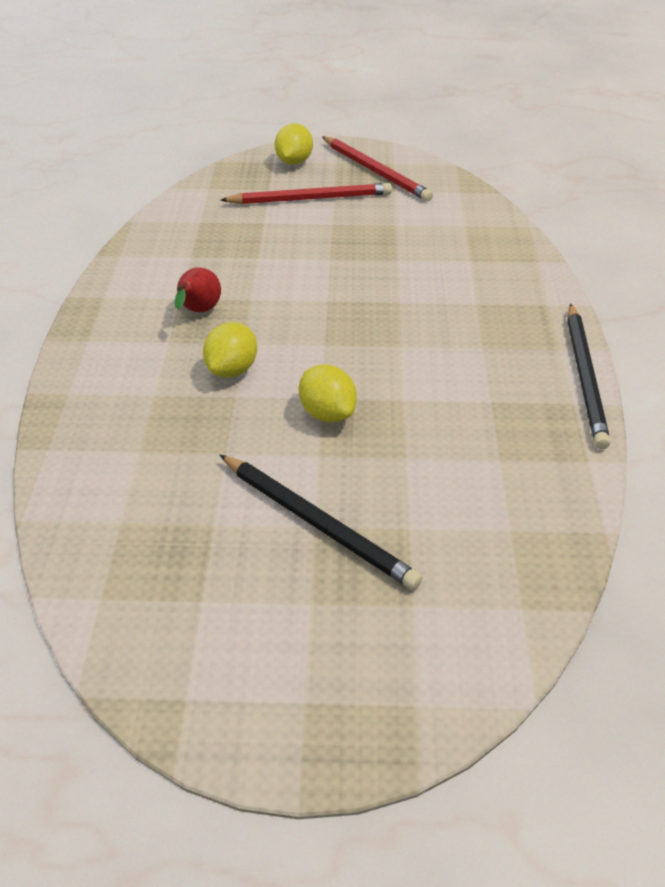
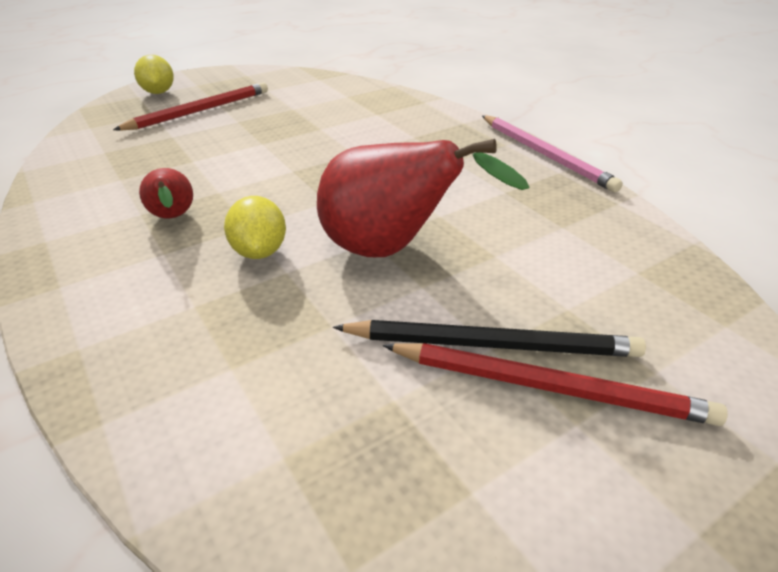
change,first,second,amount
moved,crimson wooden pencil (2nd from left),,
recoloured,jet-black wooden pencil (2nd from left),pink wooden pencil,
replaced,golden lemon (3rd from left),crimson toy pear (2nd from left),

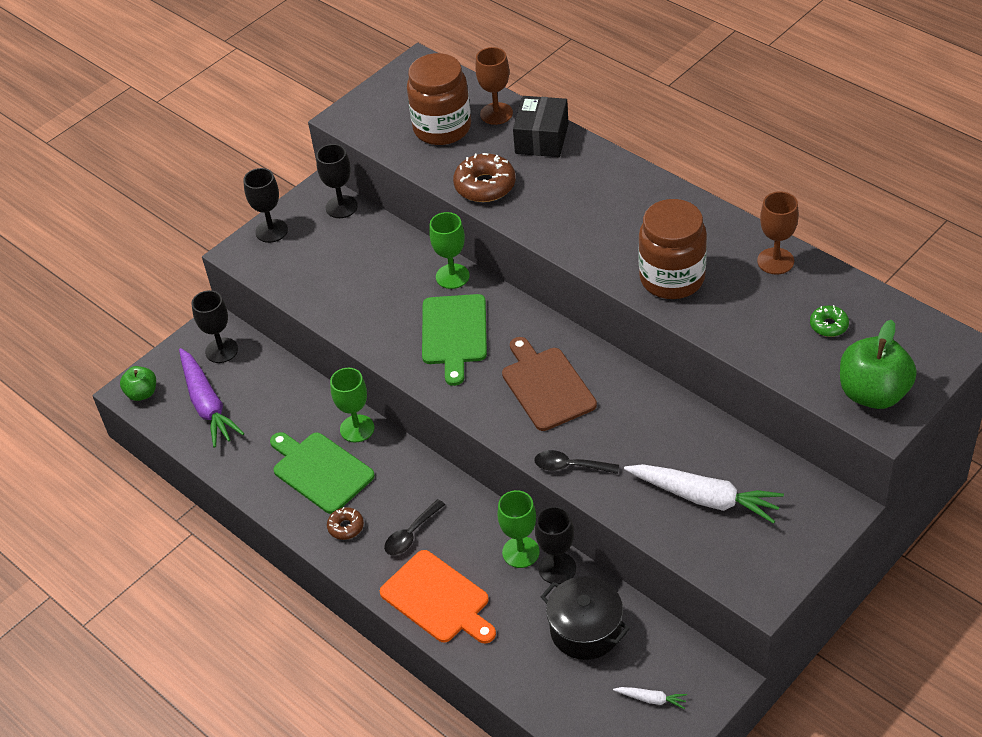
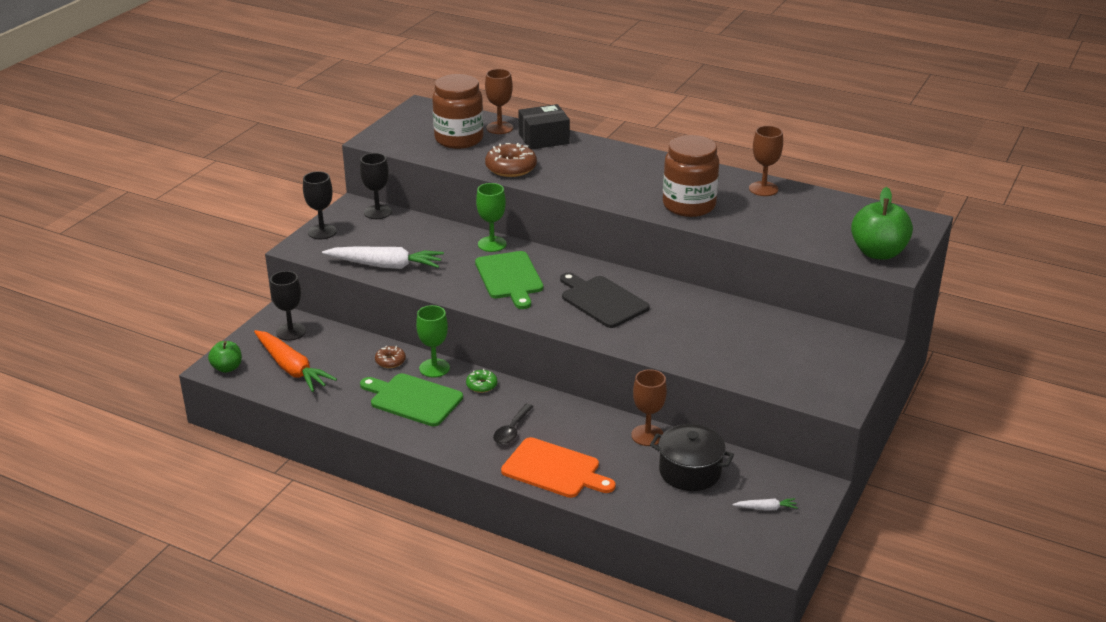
change,first,second,amount
turned,jet-black parcel,,75 degrees clockwise
moved,green donut,,
recoloured,brown cutting board,jet-black cutting board,
recoloured,violet carrot,bright orange carrot,
removed,jet-black spoon (2nd from left),,
moved,pure white carrot (2nd from left in the first image),pure white carrot (1st from left),
removed,green goblet (3rd from left),,
recoloured,jet-black goblet (4th from left),brown goblet (2nd from left),
moved,brown donut (1st from left),,

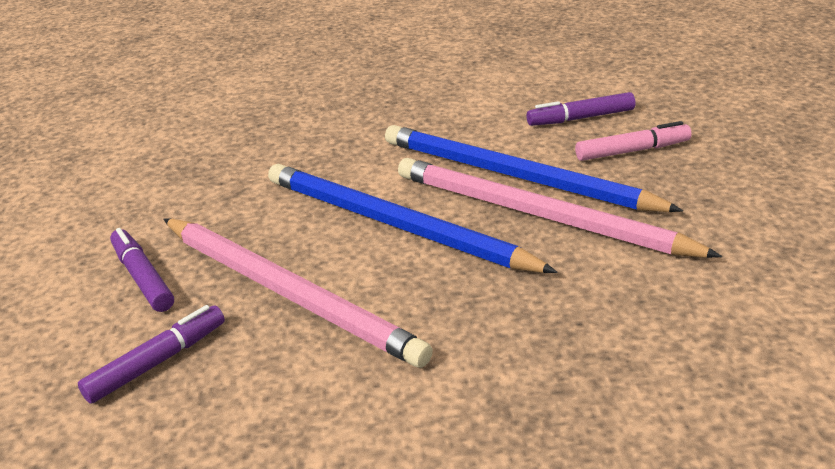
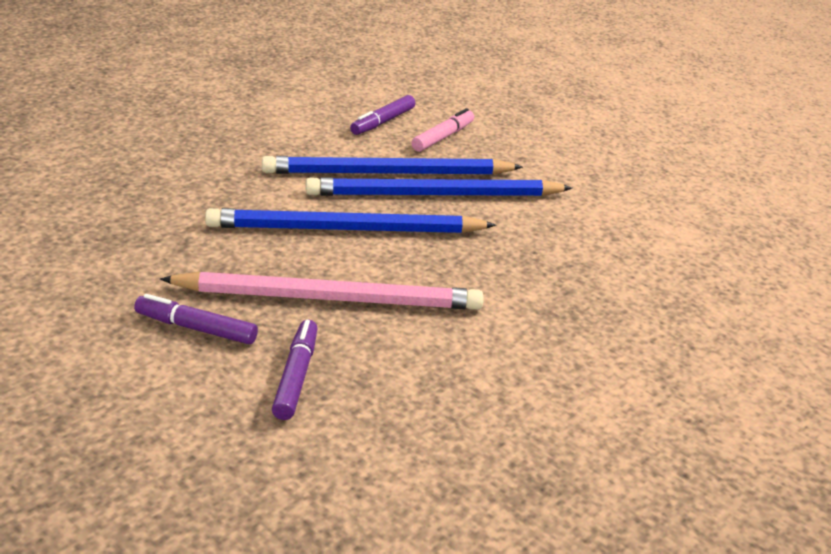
change,first,second,amount
recoloured,pink wooden pencil (2nd from left),cobalt wooden pencil (3rd from left),

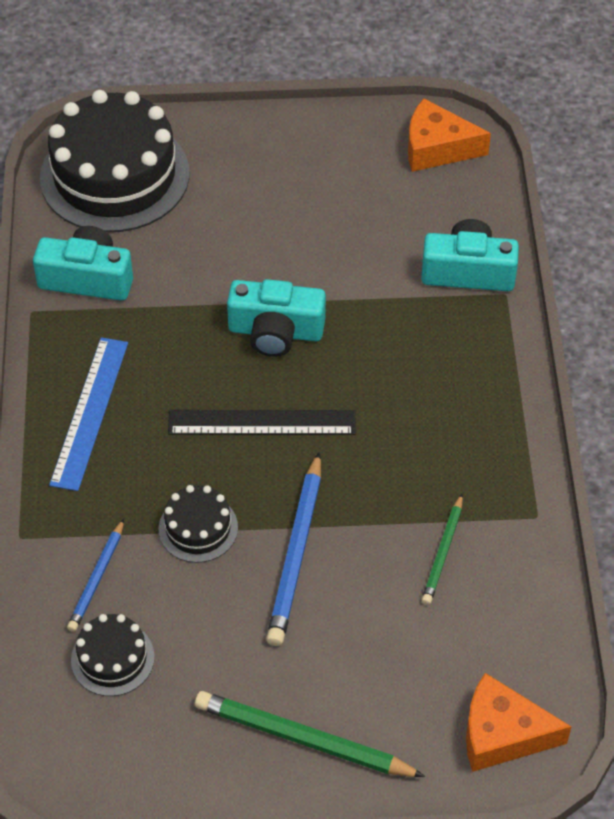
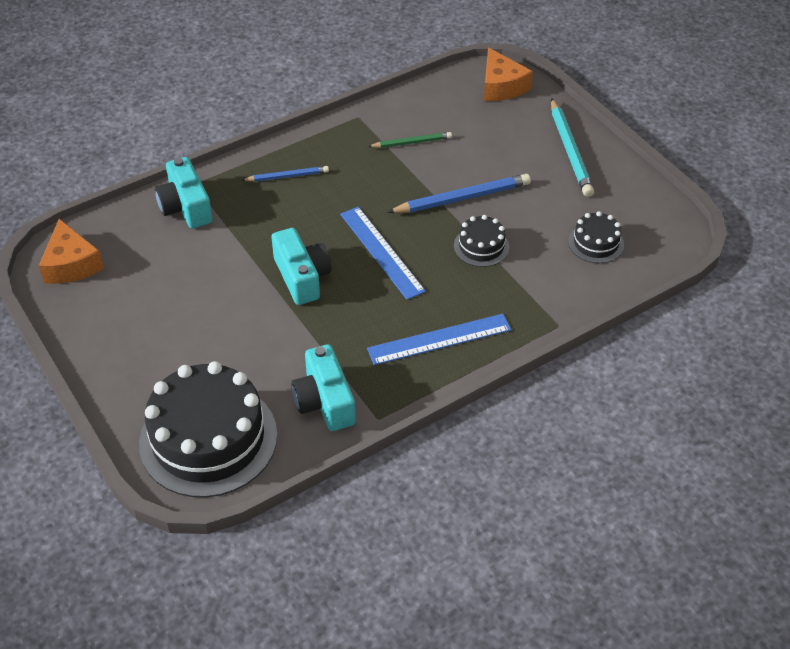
change,first,second,amount
recoloured,jet-black ruler,cobalt ruler (1st from left),
moved,cobalt wooden pencil (1st from left),,
recoloured,green wooden pencil (1st from left),aqua wooden pencil,

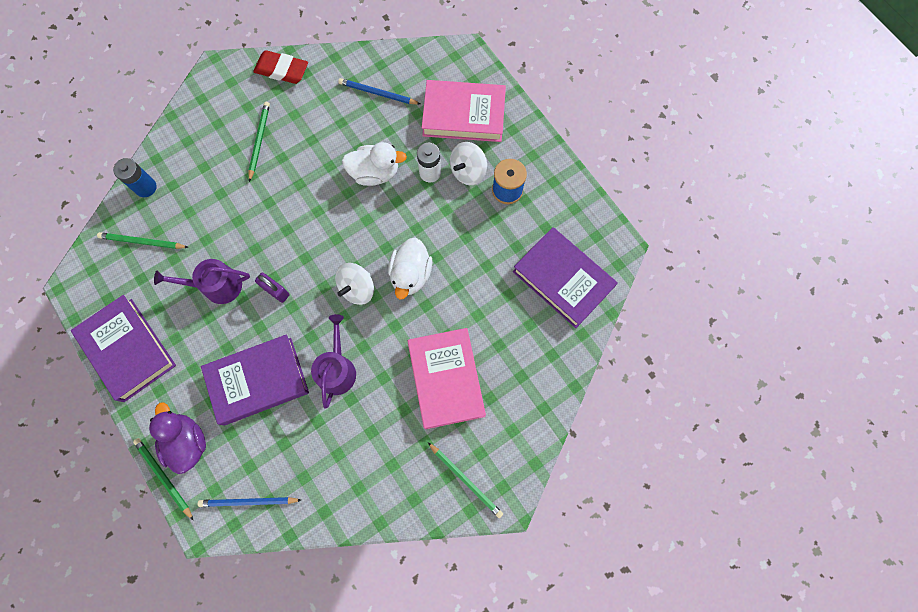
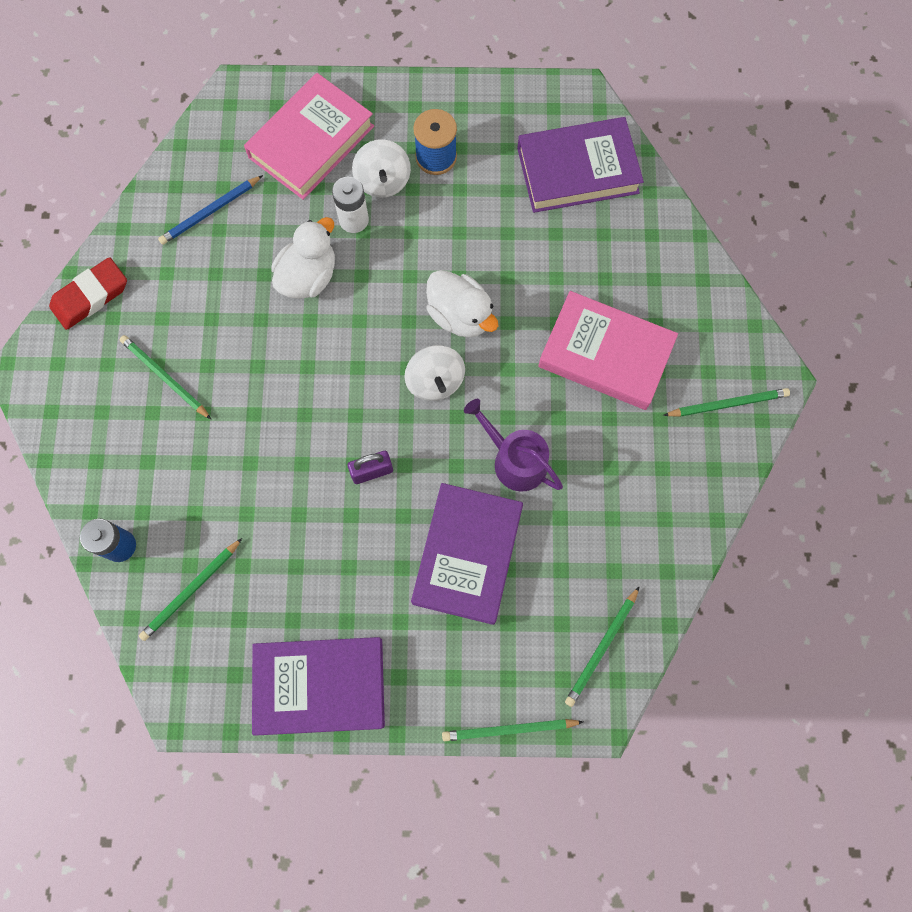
change,first,second,amount
removed,violet watering pot (1st from left),,
removed,violet duck,,
recoloured,cobalt wooden pencil (1st from left),green wooden pencil (4th from left),

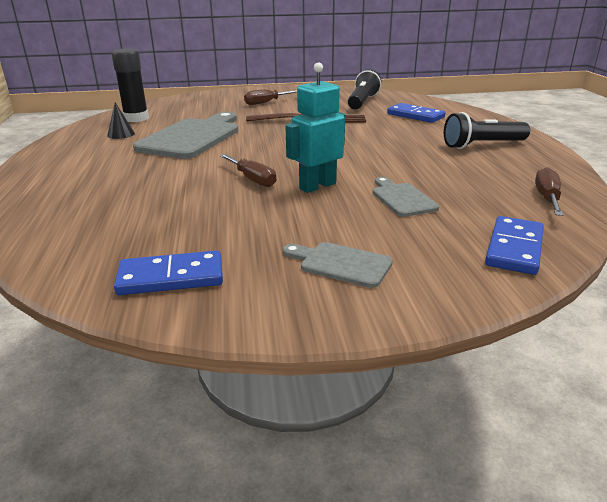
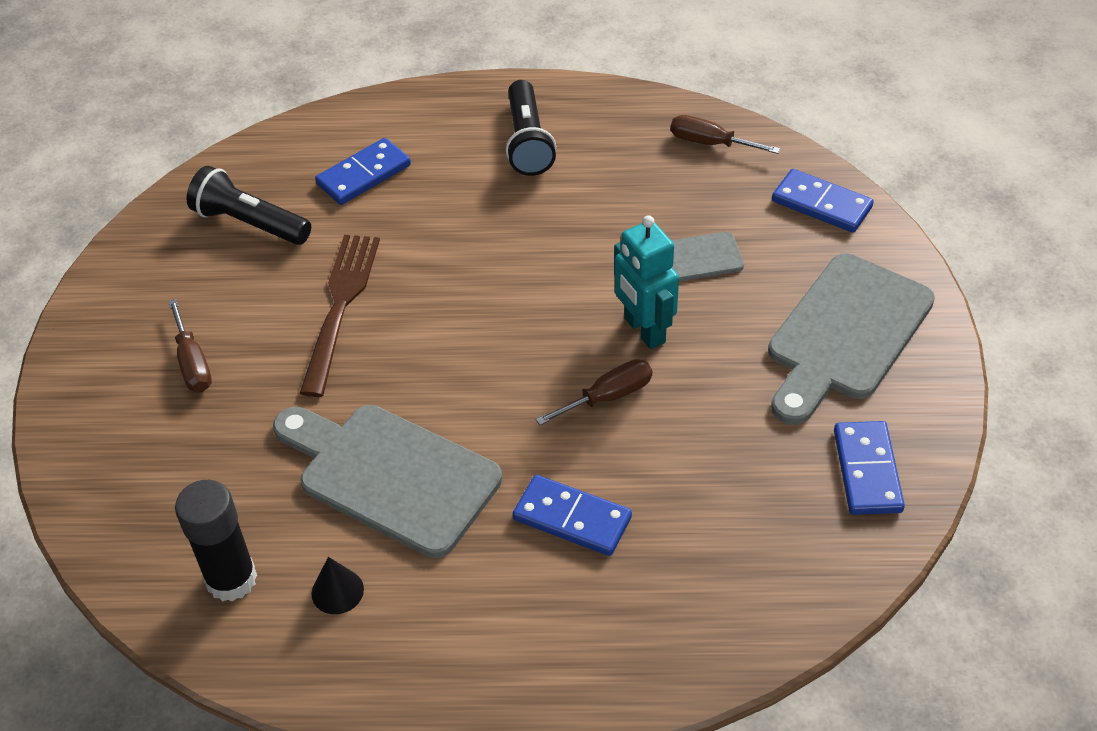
change,first,second,amount
resized,ash-grey cutting board (2nd from left in the first image),ash-grey cutting board (3rd from left),x2.02
added,,cobalt domino piece (2nd from left),

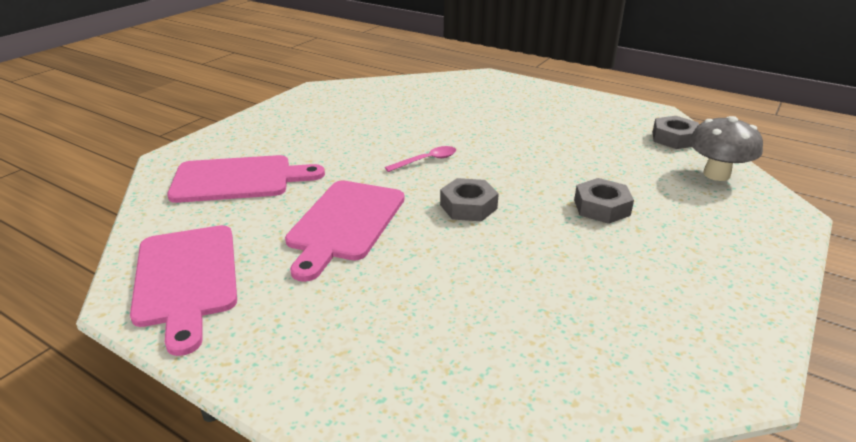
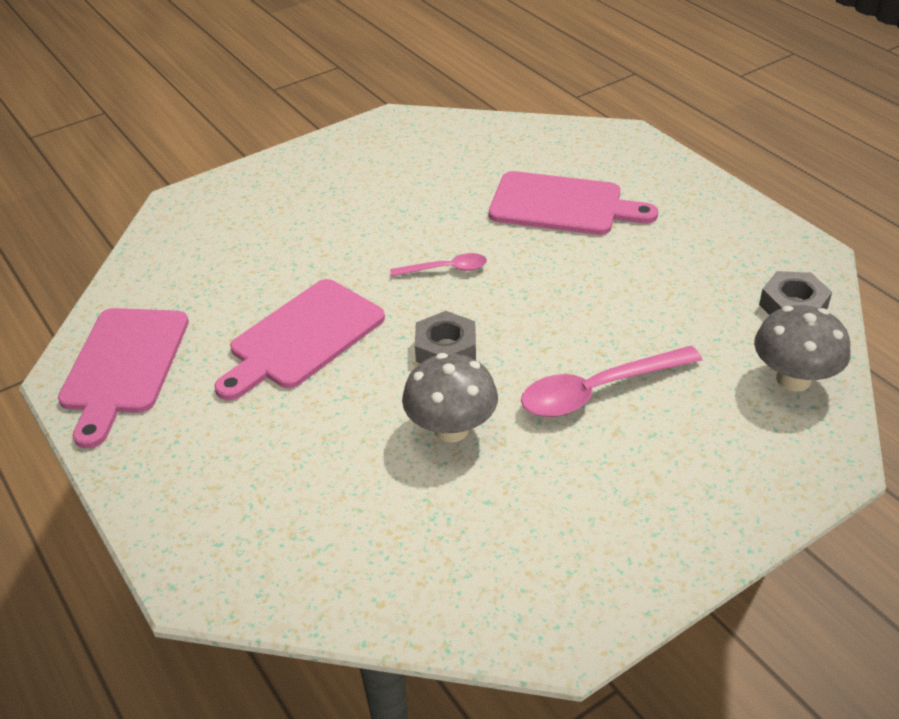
change,first,second,amount
moved,pink cutting board (2nd from left in the first image),pink cutting board (3rd from left),
replaced,ash-grey hex nut (2nd from left),pink spoon (2nd from left),
added,,ash-grey fungus (1st from left),

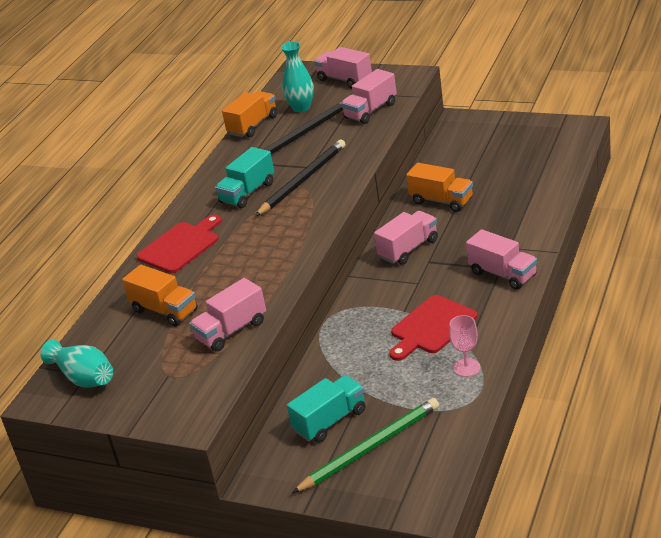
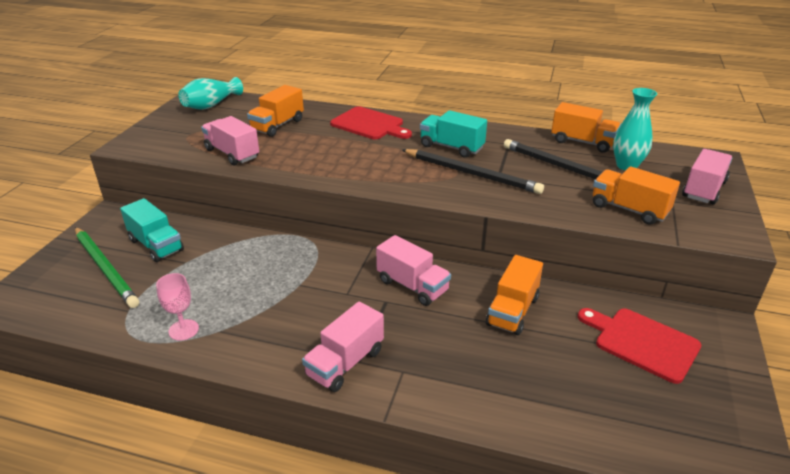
change,first,second,amount
recoloured,pink truck (3rd from left),bright orange truck (4th from left),
moved,crimson cutting board (2nd from left),,

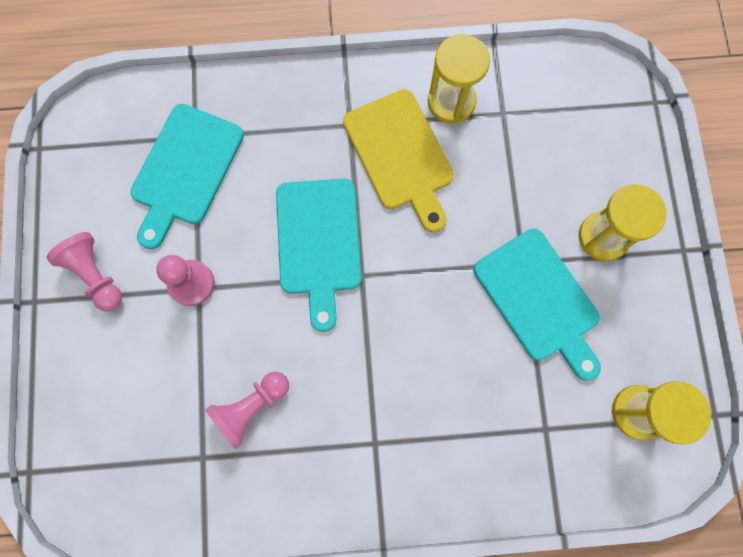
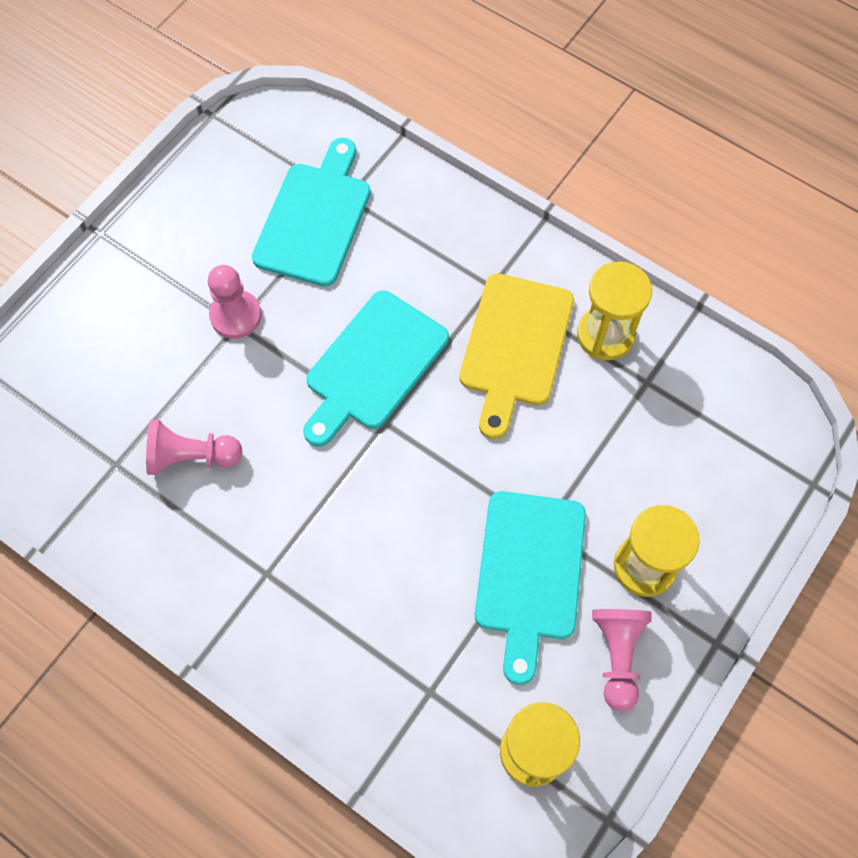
change,first,second,amount
turned,aqua cutting board (1st from left),,135 degrees clockwise
moved,pink pawn (1st from left in the first image),pink pawn (3rd from left),

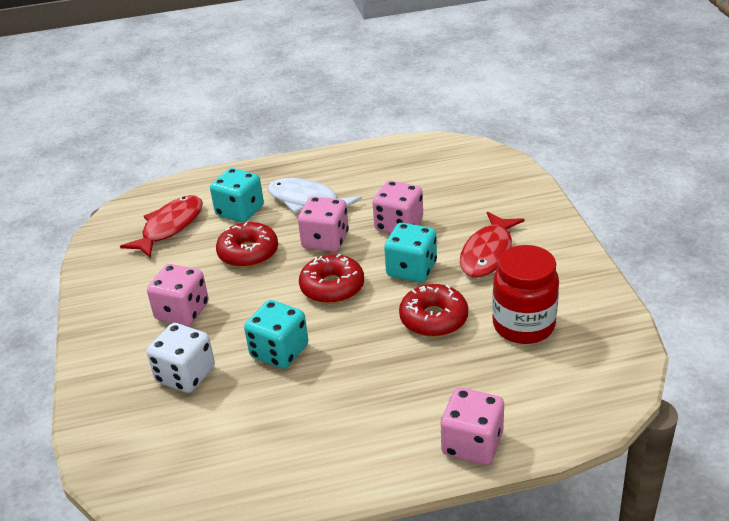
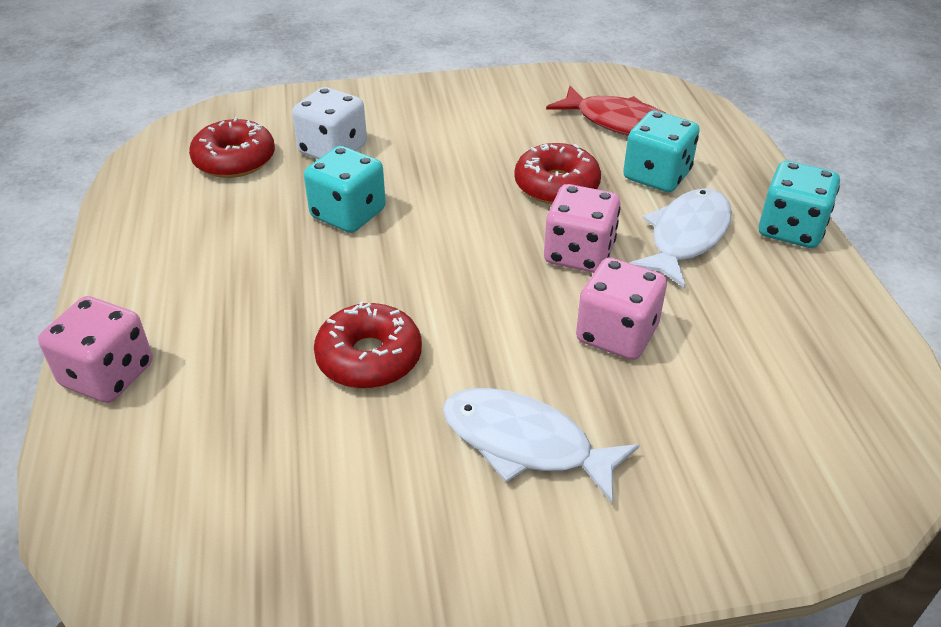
change,first,second,amount
recoloured,crimson toy fish (2nd from left),pure white toy fish (1st from left),
moved,aqua game die (3rd from left),,
removed,crimson jar,,
moved,crimson donut (2nd from left in the first image),crimson donut (1st from left),
removed,pink game die (1st from left),,

